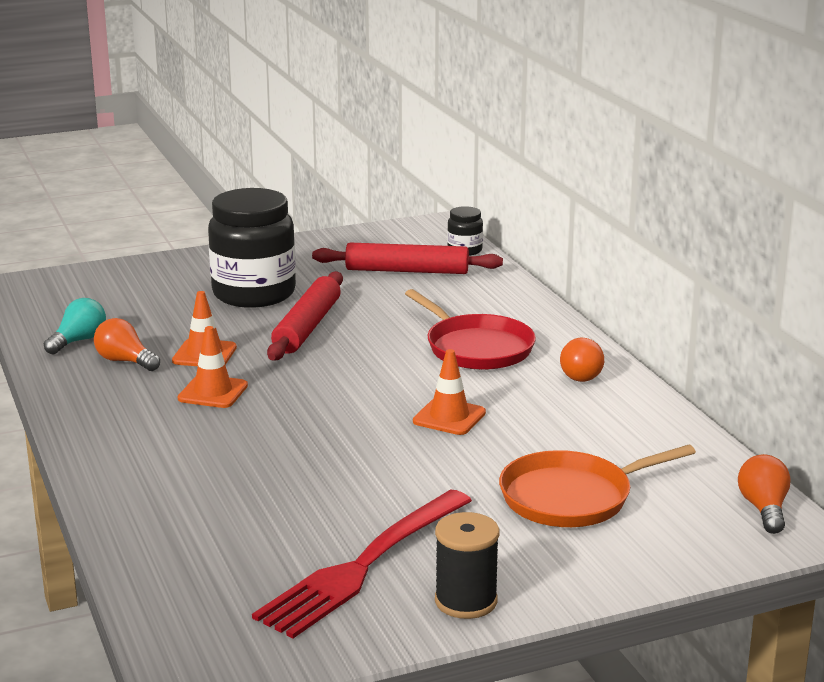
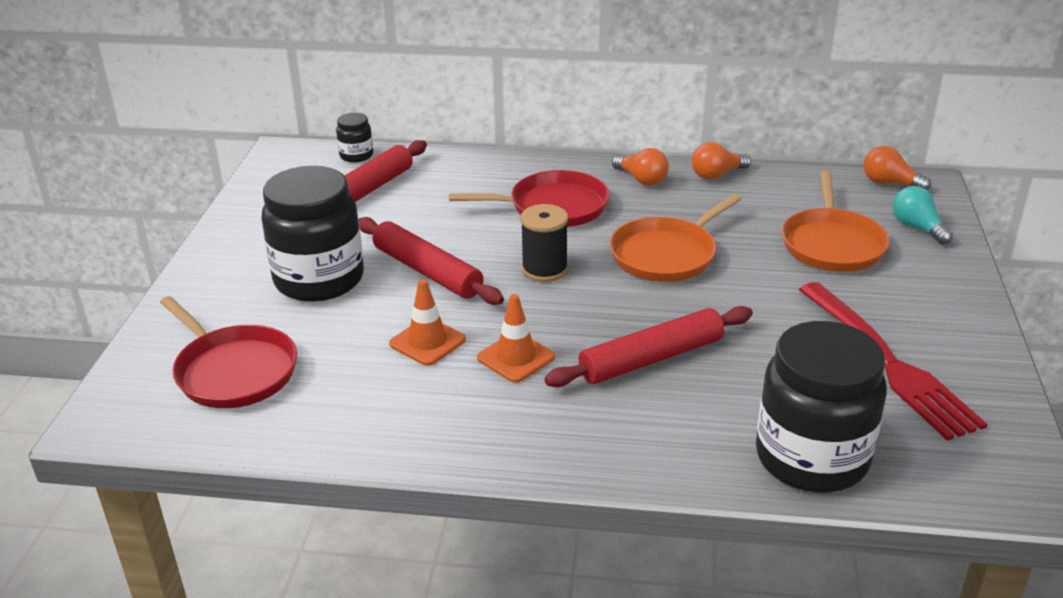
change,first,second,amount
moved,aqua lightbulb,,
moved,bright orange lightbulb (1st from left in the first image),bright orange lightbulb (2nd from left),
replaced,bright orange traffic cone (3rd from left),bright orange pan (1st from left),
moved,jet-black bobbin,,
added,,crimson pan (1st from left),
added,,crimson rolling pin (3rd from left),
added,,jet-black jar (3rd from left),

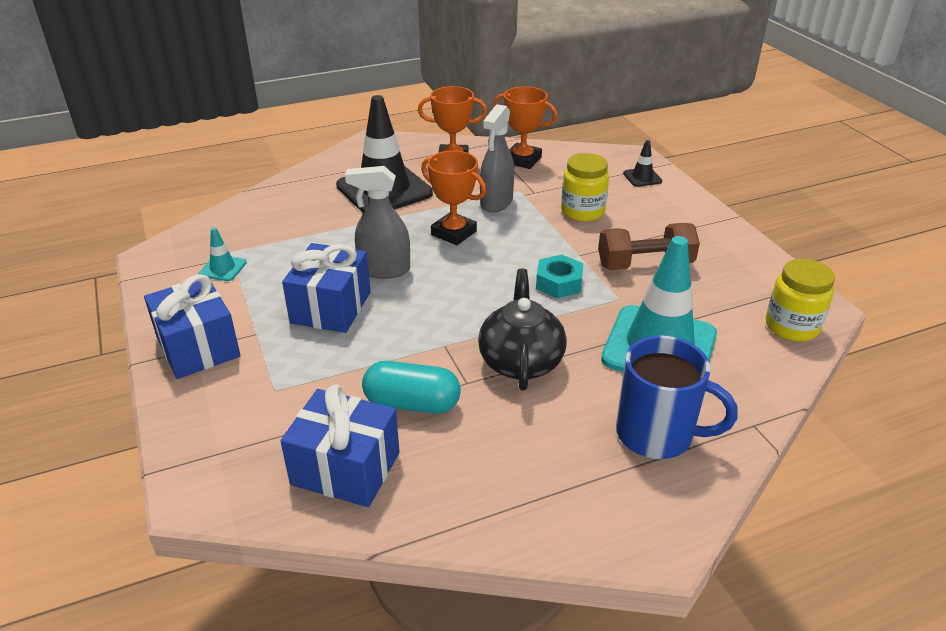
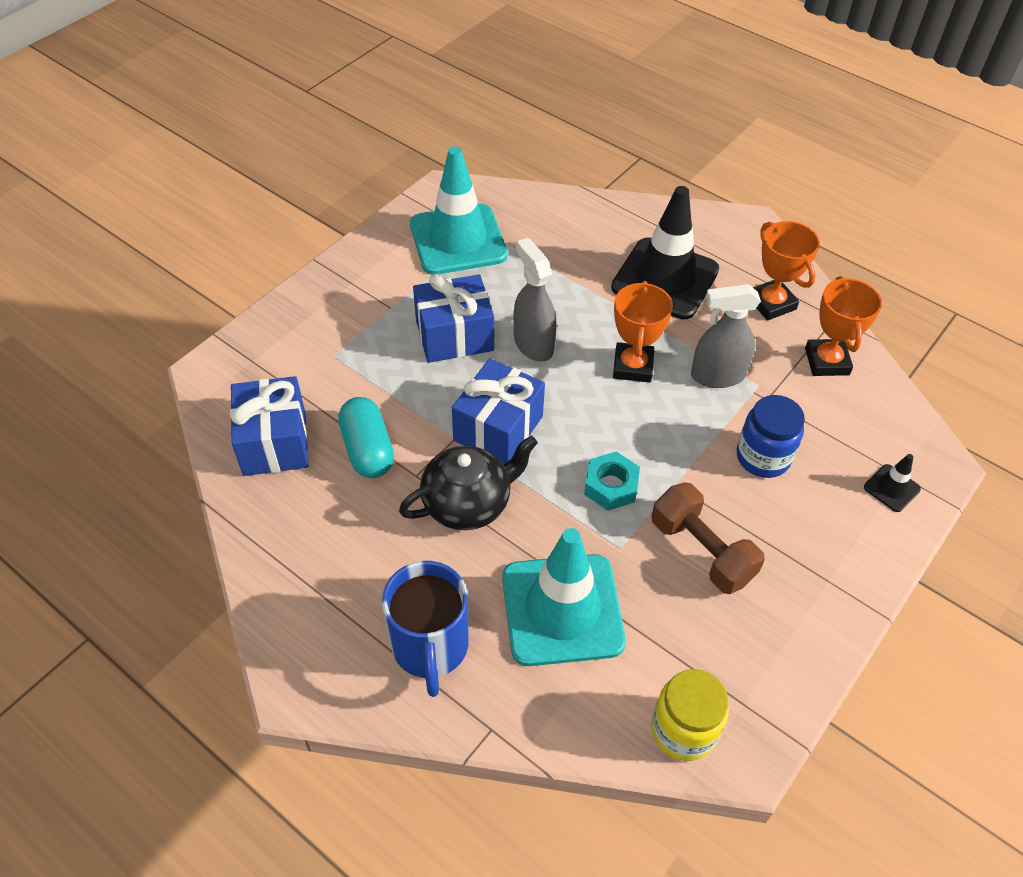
change,first,second,amount
recoloured,golden jar (1st from left),cobalt jar,
resized,aqua traffic cone (1st from left),,x2.38
moved,cobalt wrapped gift (1st from left in the first image),cobalt wrapped gift (3rd from left),

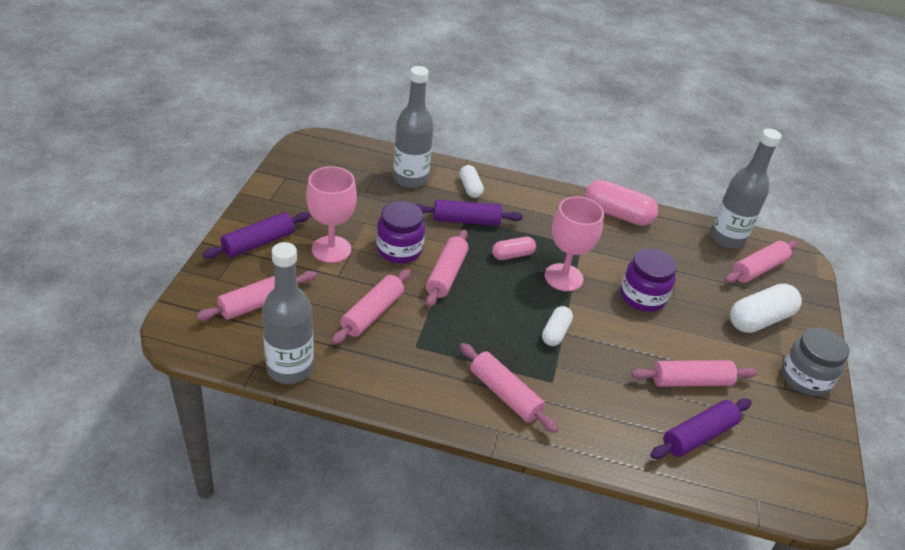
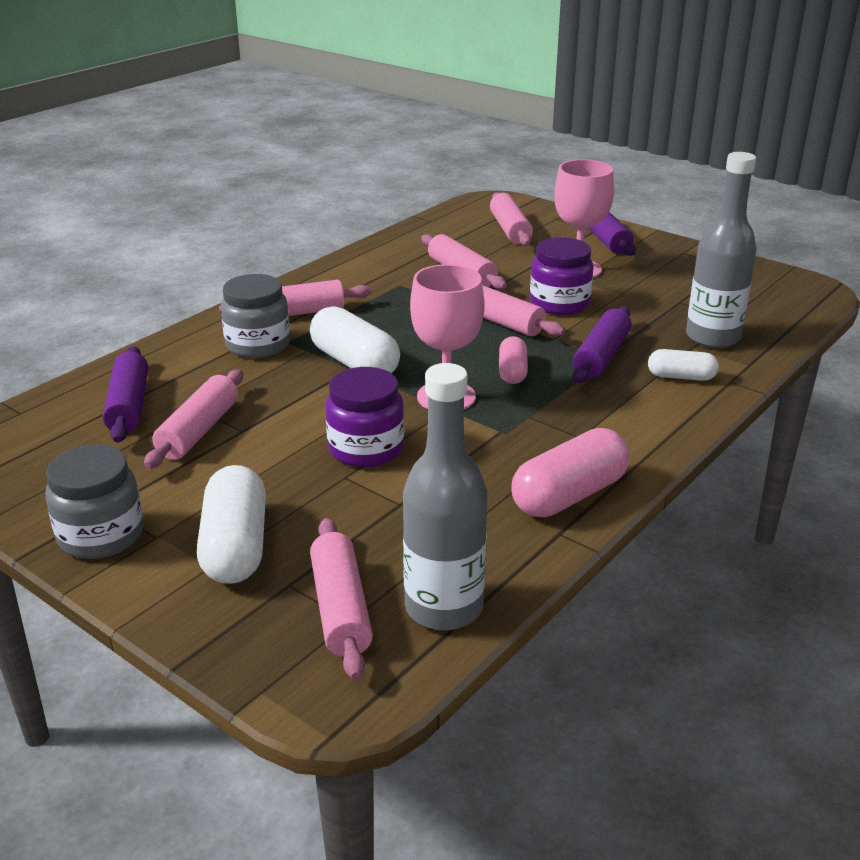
change,first,second,amount
removed,ash-grey drink bottle (1st from left),,
resized,pure white capsule (2nd from left),,x1.73
added,,ash-grey jar (2nd from left),

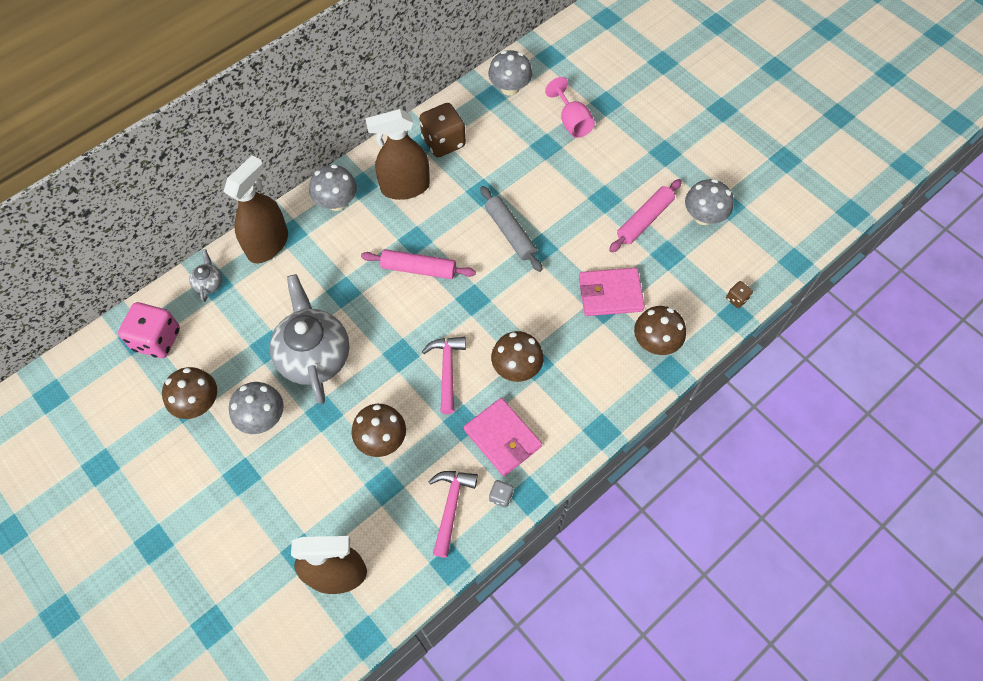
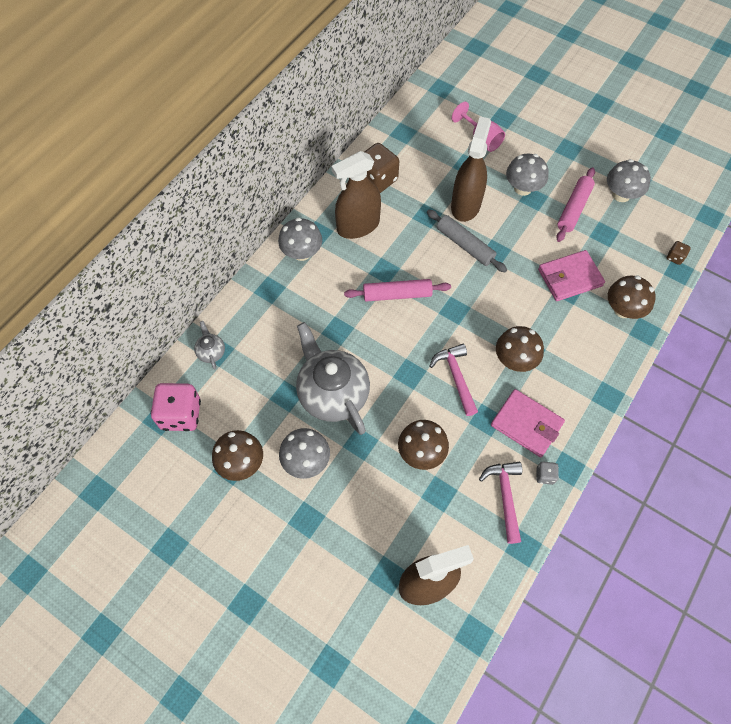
change,first,second,amount
moved,ash-grey fungus (3rd from left),,
moved,brown spray bottle (1st from left in the first image),brown spray bottle (3rd from left),

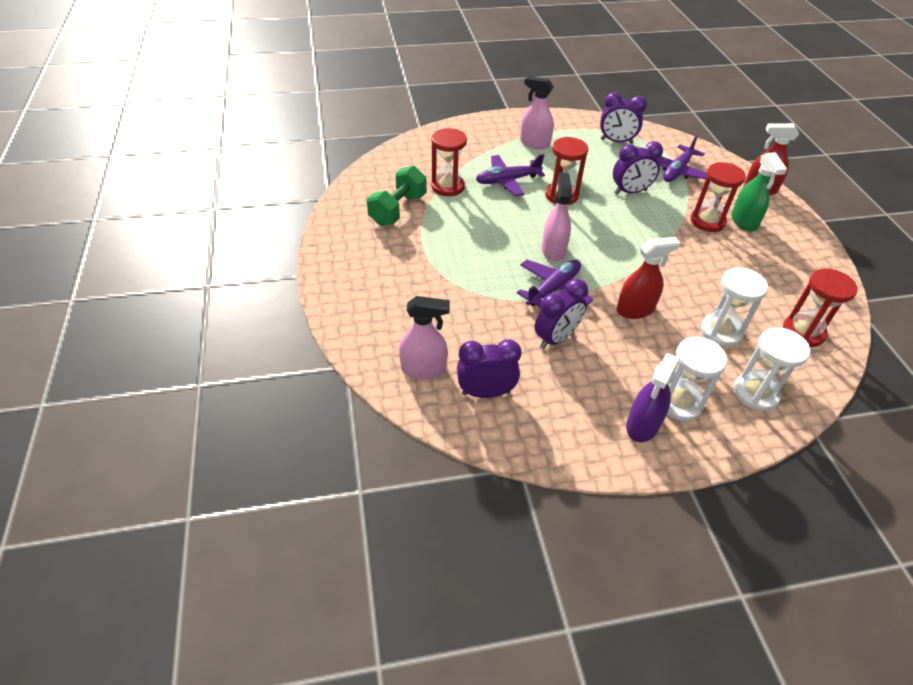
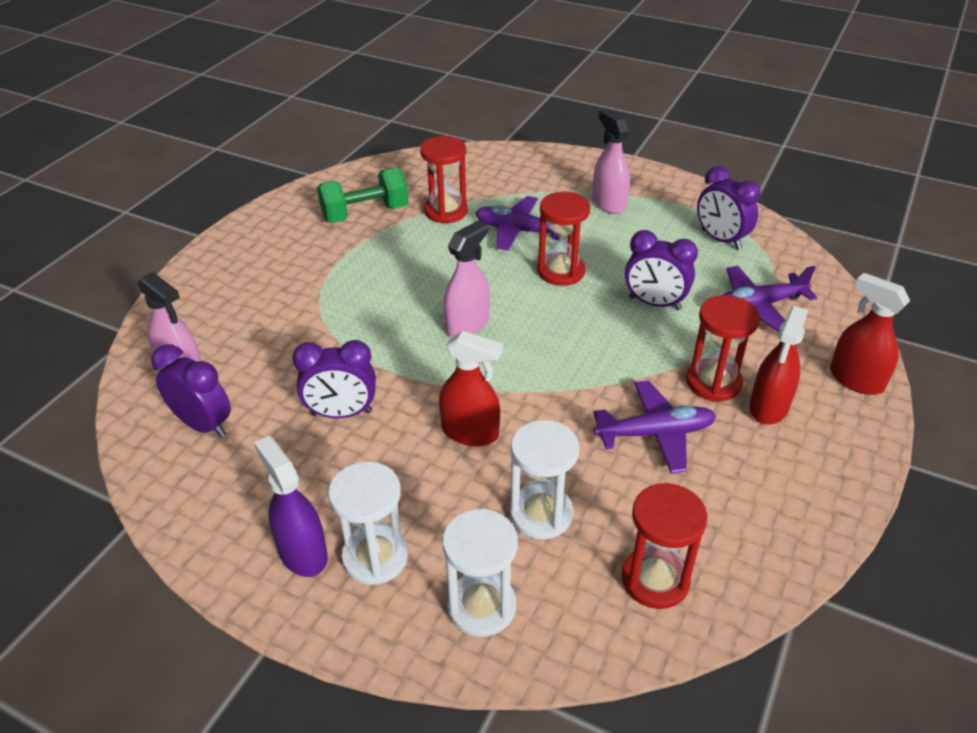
change,first,second,amount
recoloured,green spray bottle,crimson spray bottle (2nd from left),
moved,violet aeroplane (2nd from left),,
turned,violet spray bottle,,75 degrees clockwise

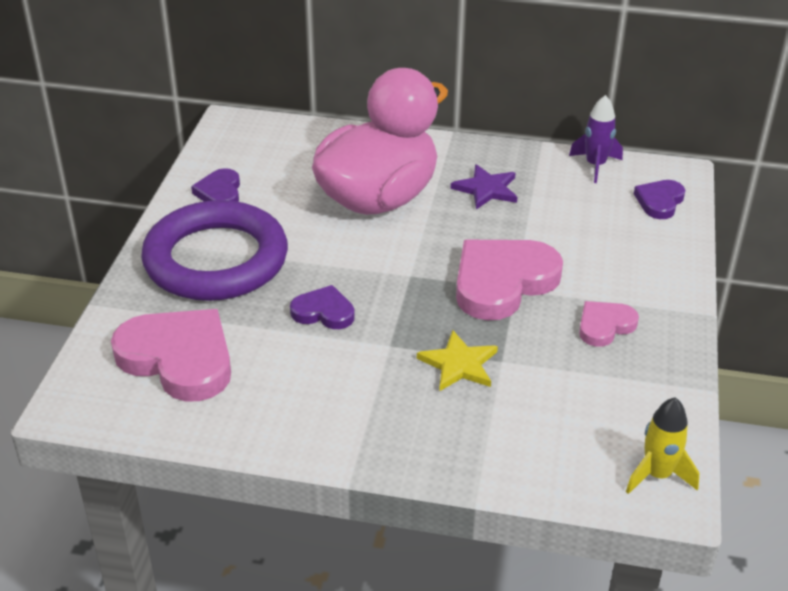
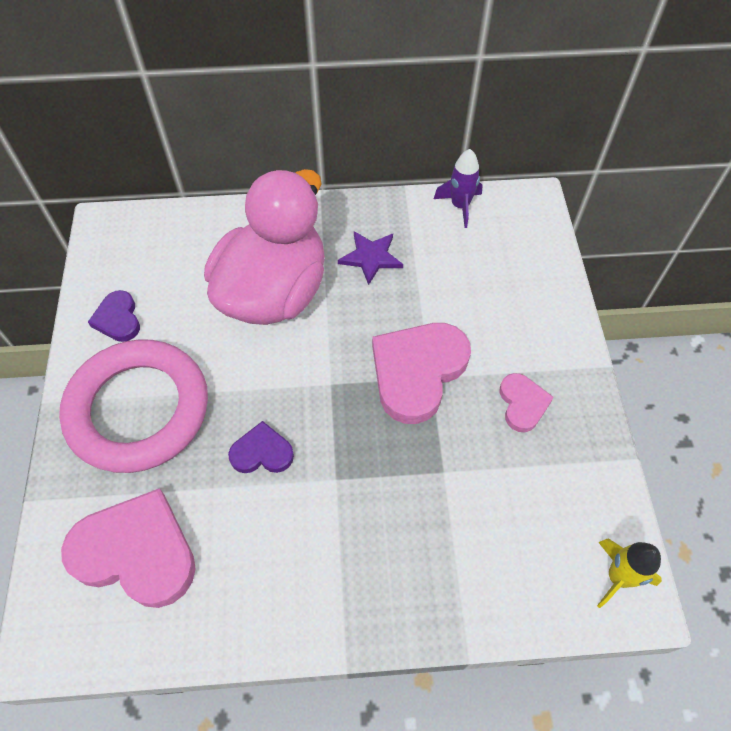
change,first,second,amount
removed,violet love heart (3rd from left),,
recoloured,violet hoop,pink hoop,
turned,pink love heart (3rd from left),,135 degrees clockwise
removed,golden star,,

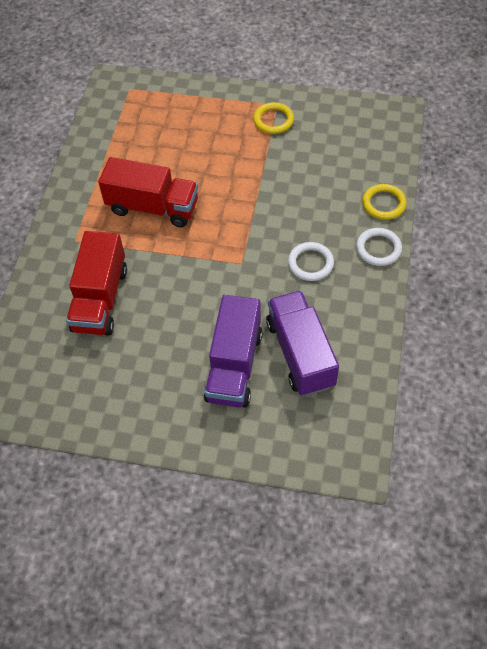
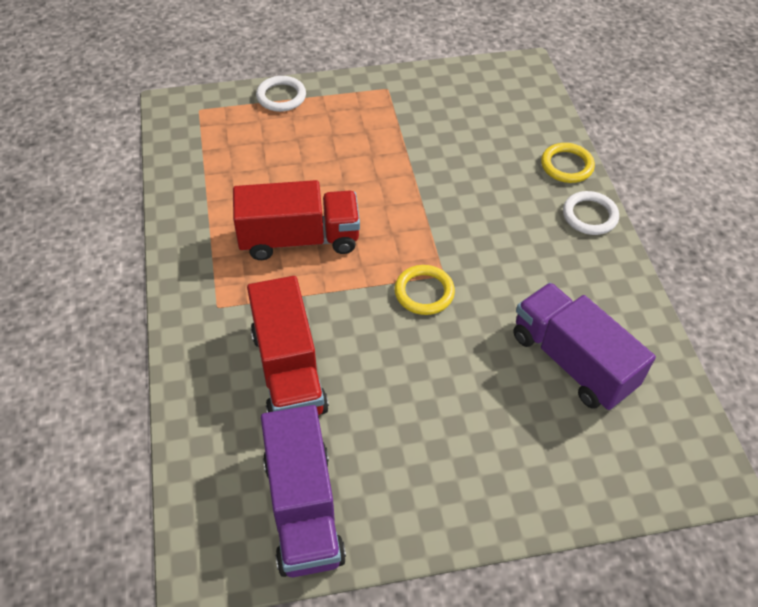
change,first,second,amount
moved,golden hoop (1st from left),,
moved,pure white hoop (1st from left),,
moved,violet truck (1st from left),,

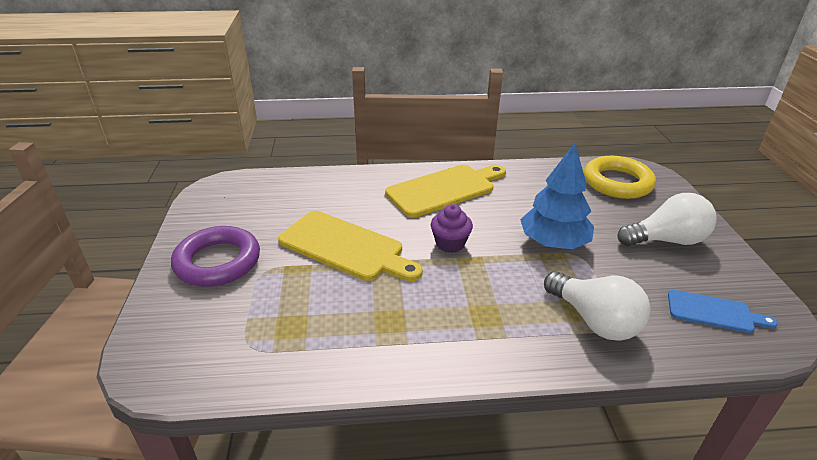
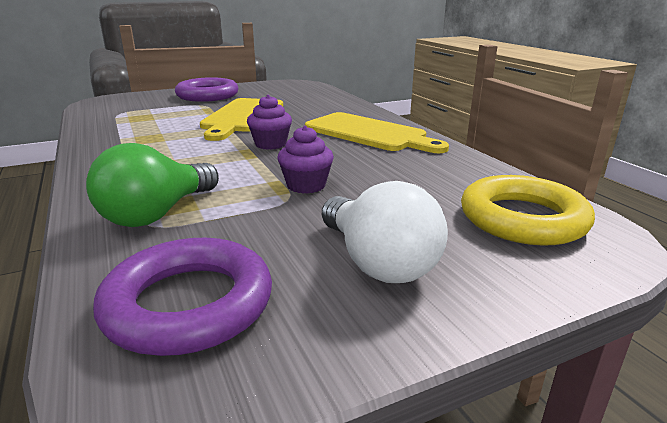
change,first,second,amount
replaced,cobalt fir tree,violet muffin (2nd from left),
recoloured,pure white lightbulb (1st from left),green lightbulb,
replaced,cobalt cutting board,violet hoop (1st from left),

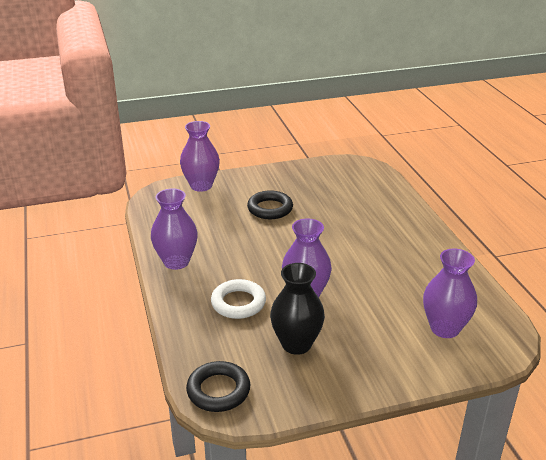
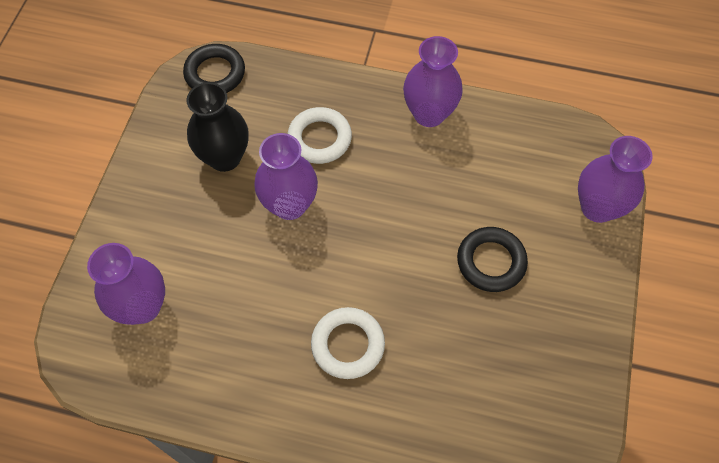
change,first,second,amount
added,,pure white hoop (2nd from left),

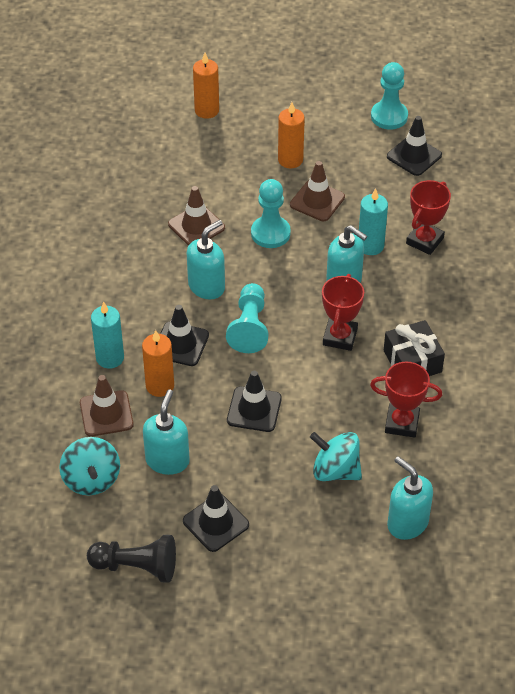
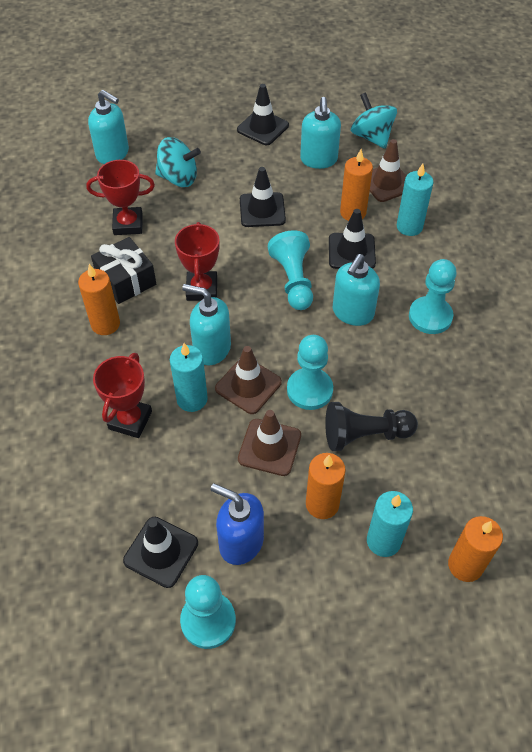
change,first,second,amount
moved,brown traffic cone (2nd from left in the first image),brown traffic cone (1st from left),
moved,jet-black pawn,,
added,,aqua pawn (4th from left),
added,,bright orange wax candle (1st from left),
added,,cobalt soap dispenser,
added,,aqua wax candle (2nd from left),

